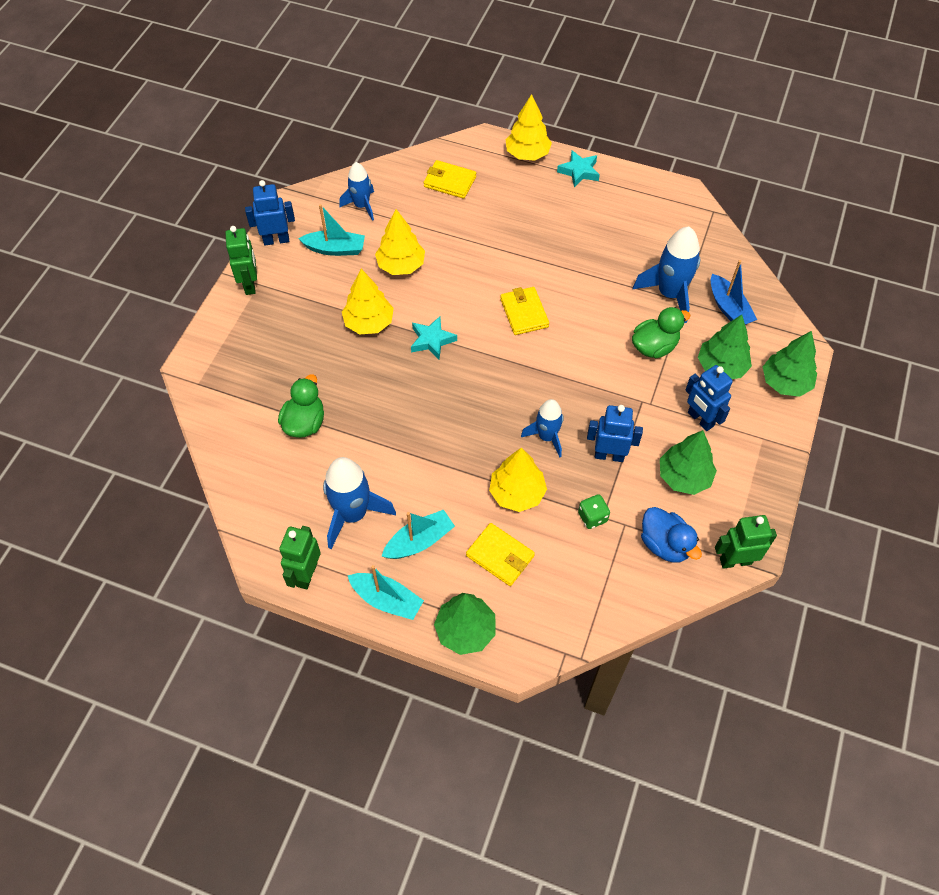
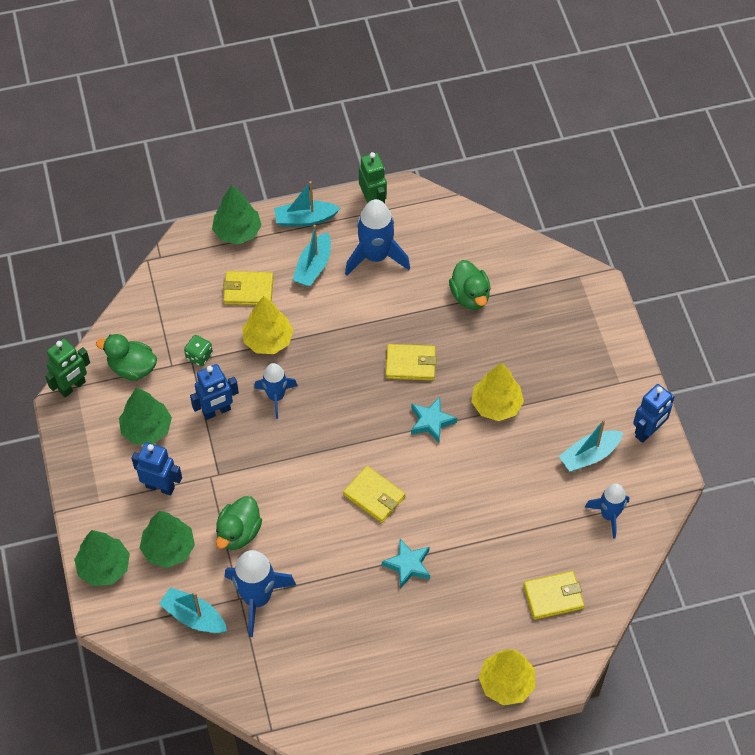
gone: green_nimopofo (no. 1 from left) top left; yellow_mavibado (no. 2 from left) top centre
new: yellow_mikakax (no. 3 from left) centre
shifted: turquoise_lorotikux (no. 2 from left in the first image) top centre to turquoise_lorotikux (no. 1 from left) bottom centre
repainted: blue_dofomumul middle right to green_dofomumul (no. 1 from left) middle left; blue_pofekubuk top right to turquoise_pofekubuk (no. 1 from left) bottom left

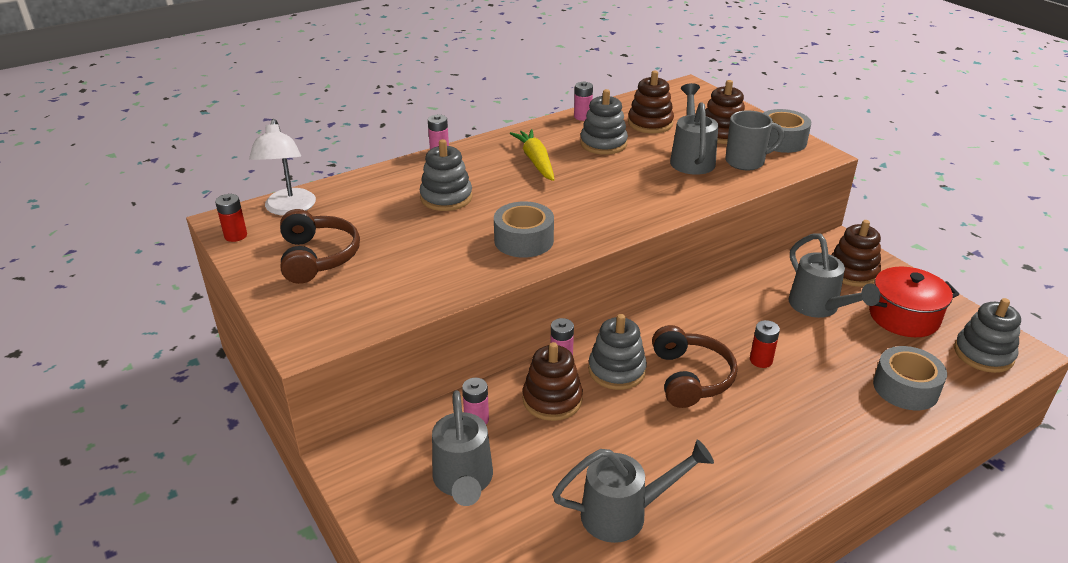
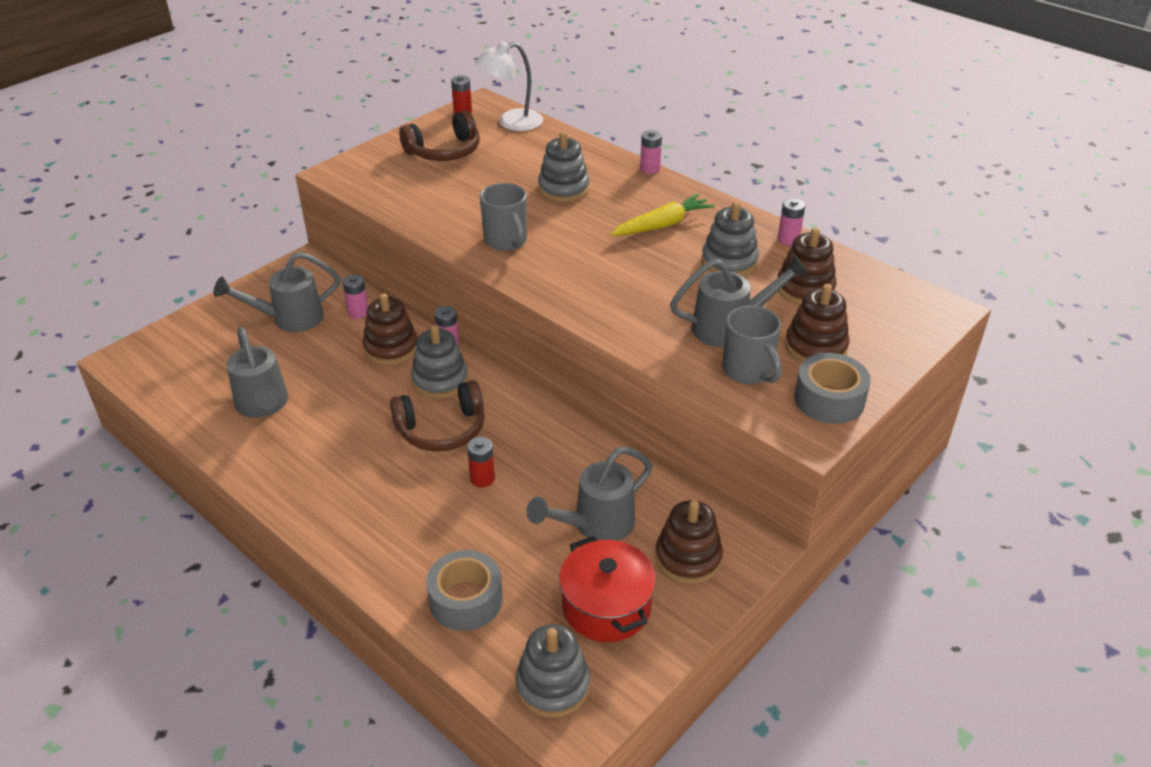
swapped: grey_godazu (no. 1 from left) centre to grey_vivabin (no. 1 from left) top centre

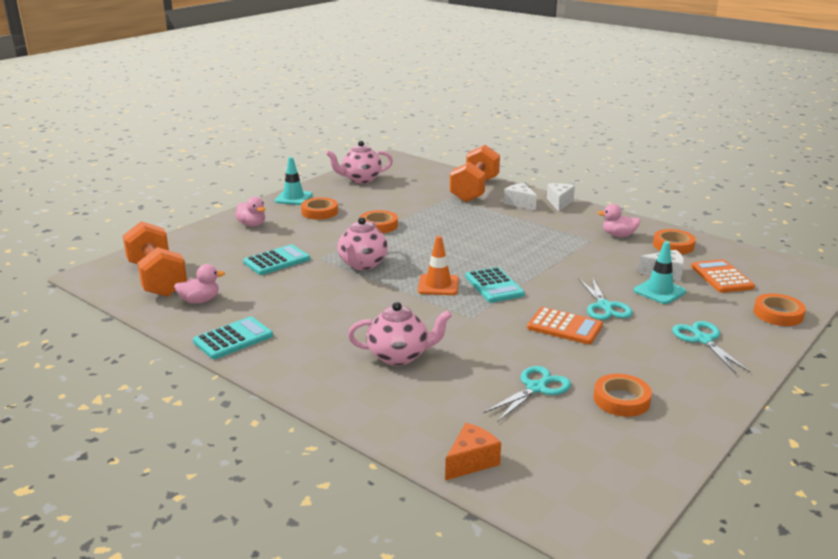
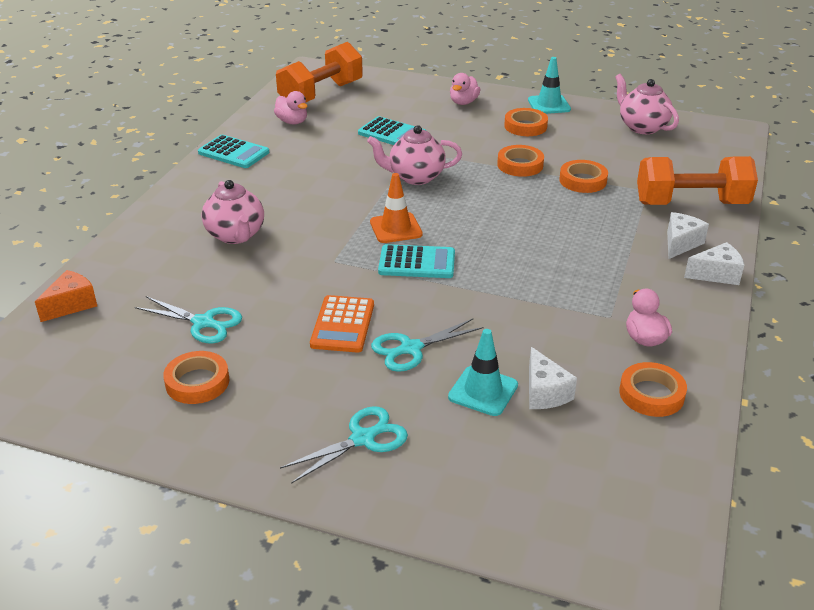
gone: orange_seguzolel (no. 2 from left) middle right
shifted: orange_godazu (no. 5 from left in the first image) middle right to orange_godazu (no. 4 from left) top right
rotated: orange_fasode bottom centre = middle left 75 degrees counterclockwise; turquoise_seguzolel (no. 3 from left) centre = centre 135 degrees counterclockwise

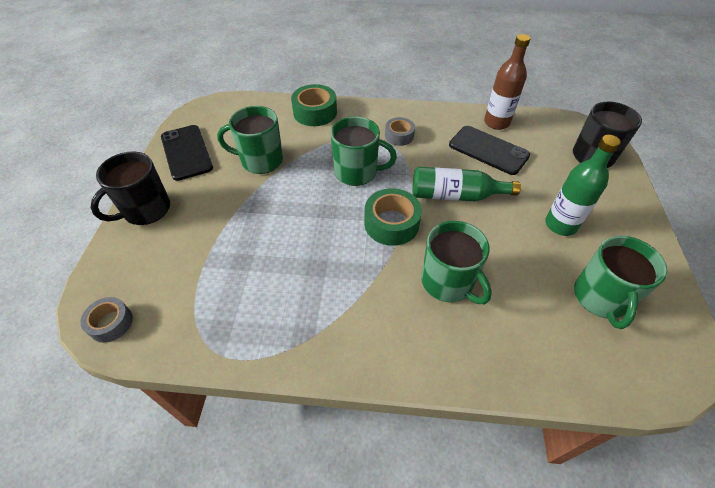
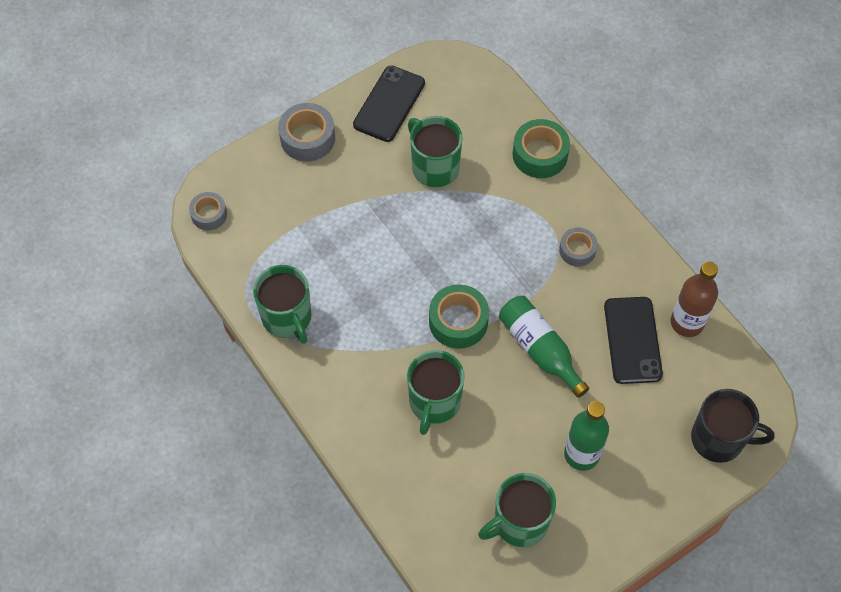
shifted: green_vivabin (no. 2 from left in the first image) top centre to green_vivabin (no. 1 from left) centre
swapped: black_vivabin (no. 1 from left) middle left to grey_godazu (no. 2 from left) top centre

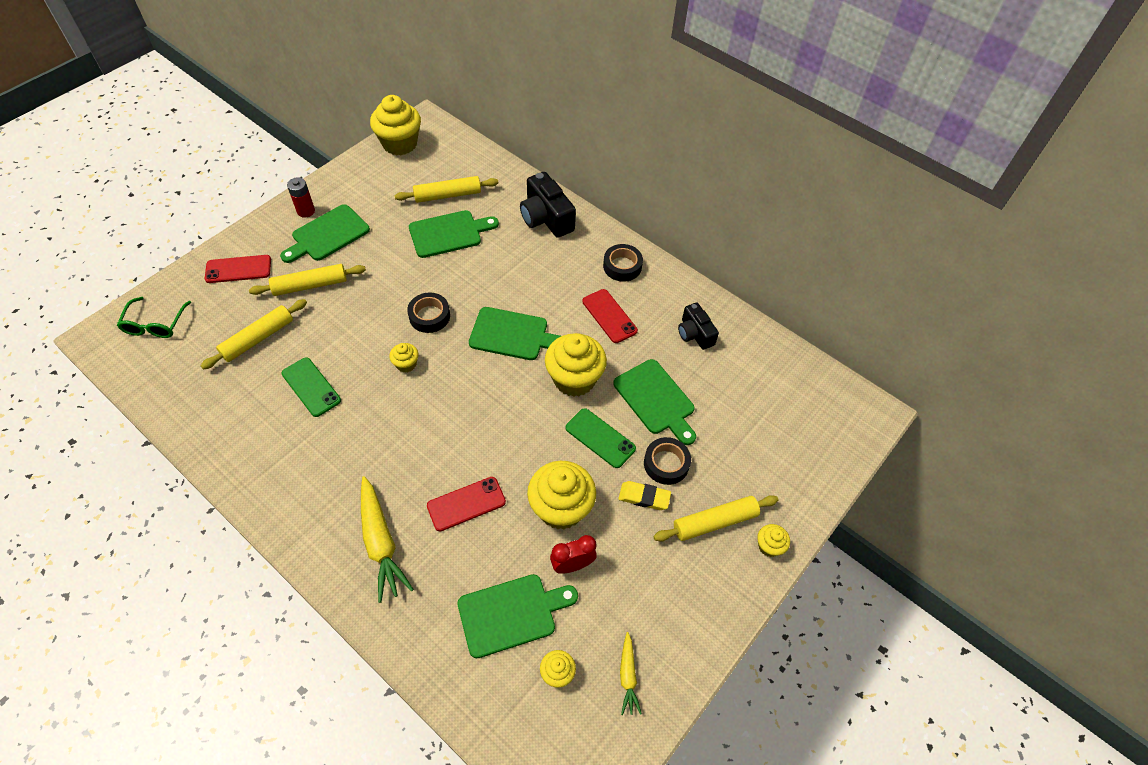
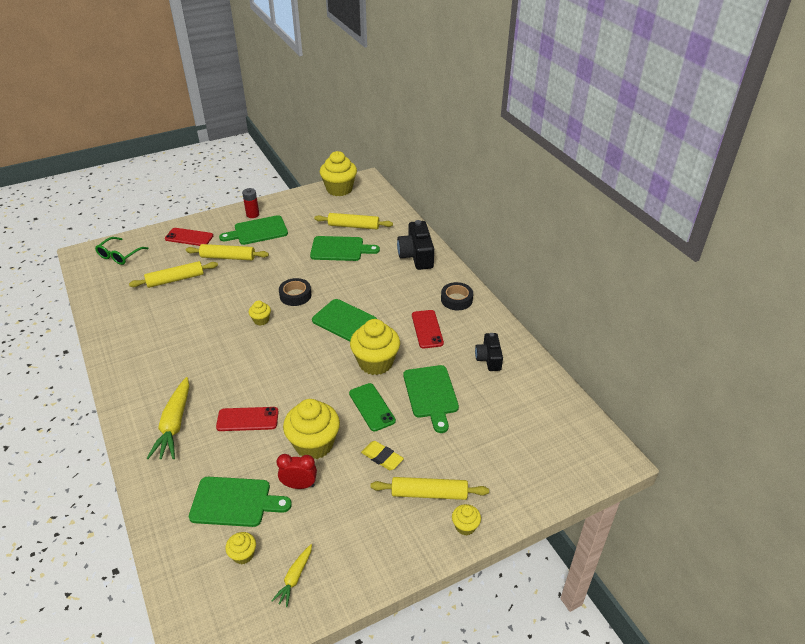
gone: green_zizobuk (no. 1 from left) middle left; black_godazu (no. 3 from left) centre

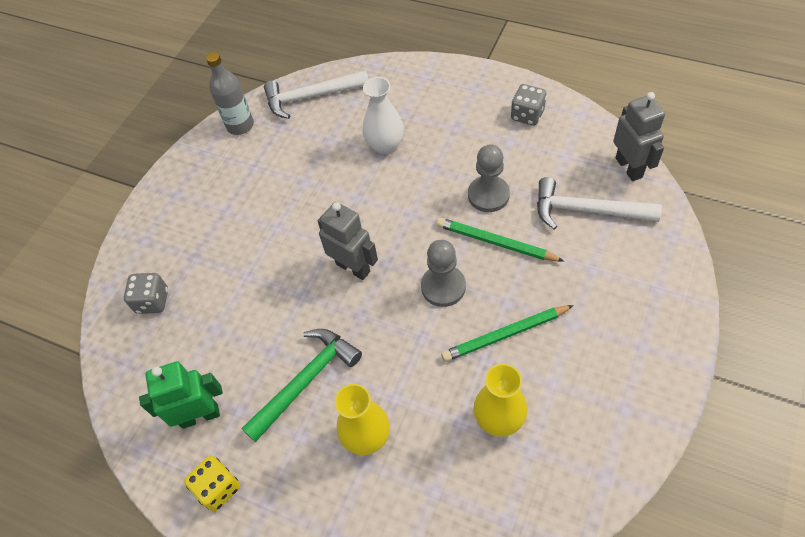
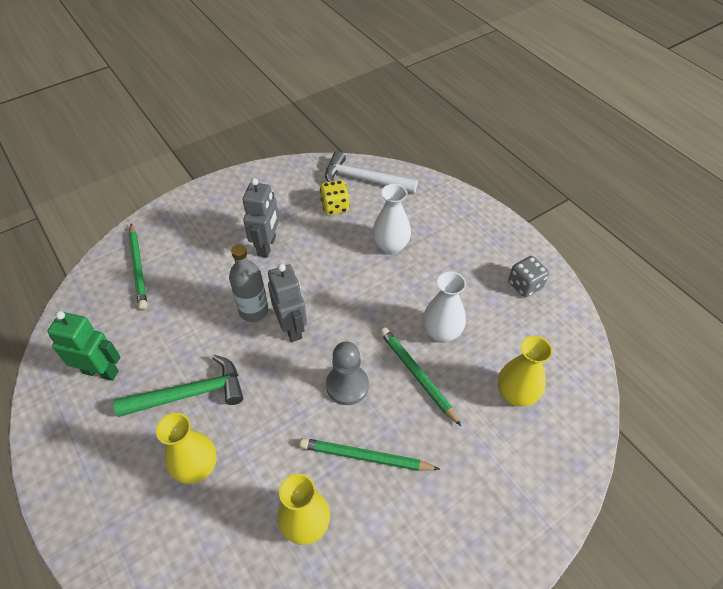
shifted: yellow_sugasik bottom left to centre; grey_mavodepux top left to centre; grey_nimopofo (no. 2 from left in the first image) top right to grey_nimopofo (no. 1 from left) centre
swapped: grey_sugasik (no. 1 from left) middle left to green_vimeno (no. 1 from left) middle left; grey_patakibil (no. 2 from left) top centre to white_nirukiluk (no. 2 from left) centre; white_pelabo (no. 2 from left) middle right to yellow_nirukiluk (no. 3 from left) middle right

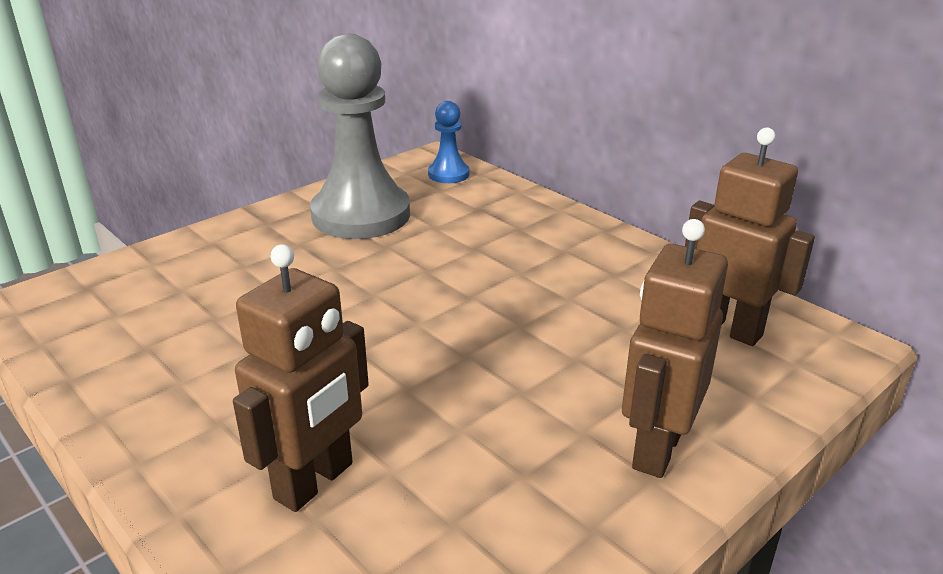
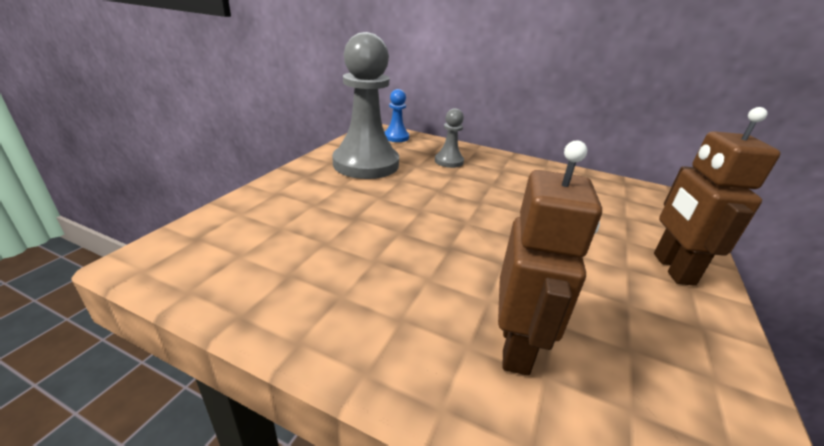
gone: brown_nimopofo (no. 3 from left) middle right
new: grey_patakibil (no. 2 from left) top centre

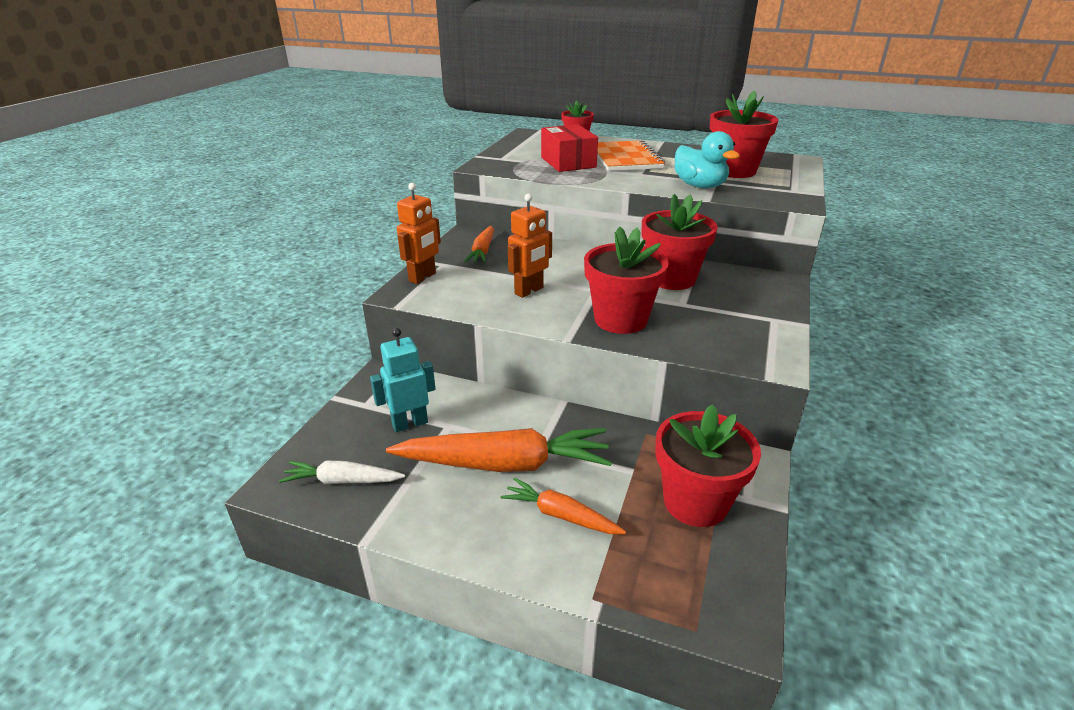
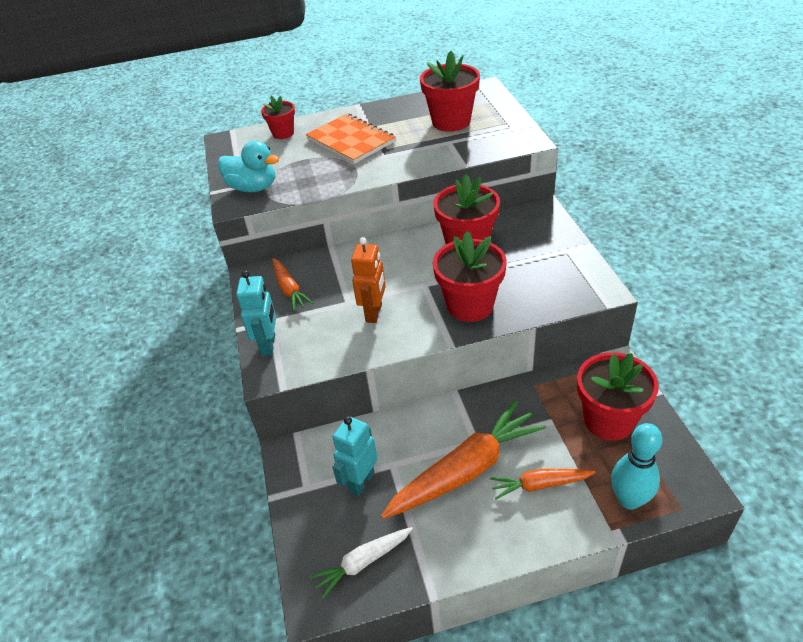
gone: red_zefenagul top centre
new: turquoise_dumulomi bottom right
shifted: turquoise_dofomumul top centre to top left
repainted: orange_nimopofo (no. 1 from left) top centre to turquoise_nimopofo (no. 1 from left) middle left

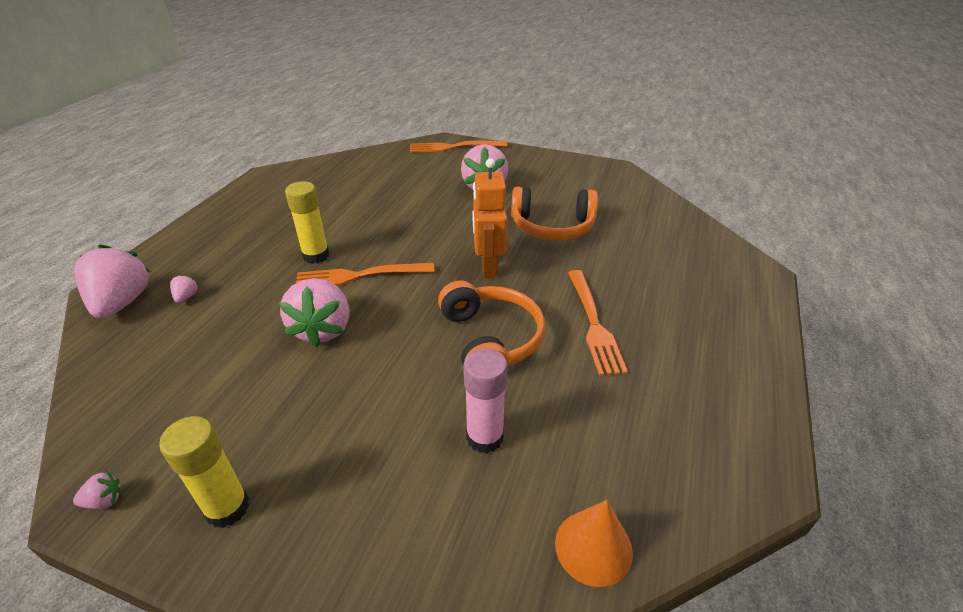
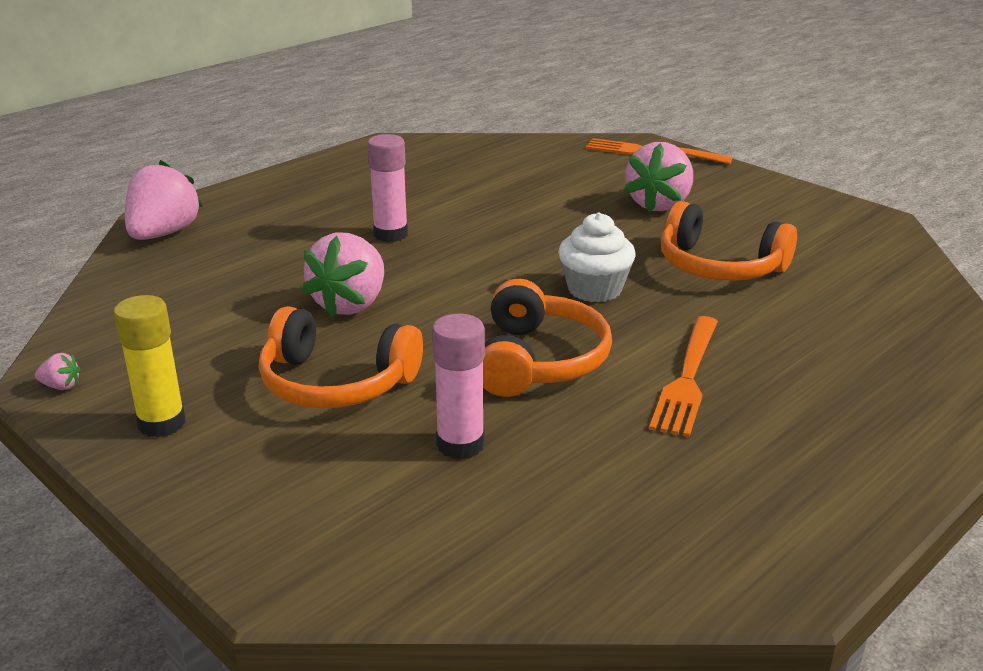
gone: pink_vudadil (no. 3 from left) middle left; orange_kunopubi (no. 1 from left) centre; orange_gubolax bottom centre
new: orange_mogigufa (no. 1 from left) centre
swapped: orange_nimopofo centre to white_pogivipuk centre
repainted: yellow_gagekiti (no. 2 from left) middle left to pink_gagekiti (no. 1 from left) top centre

